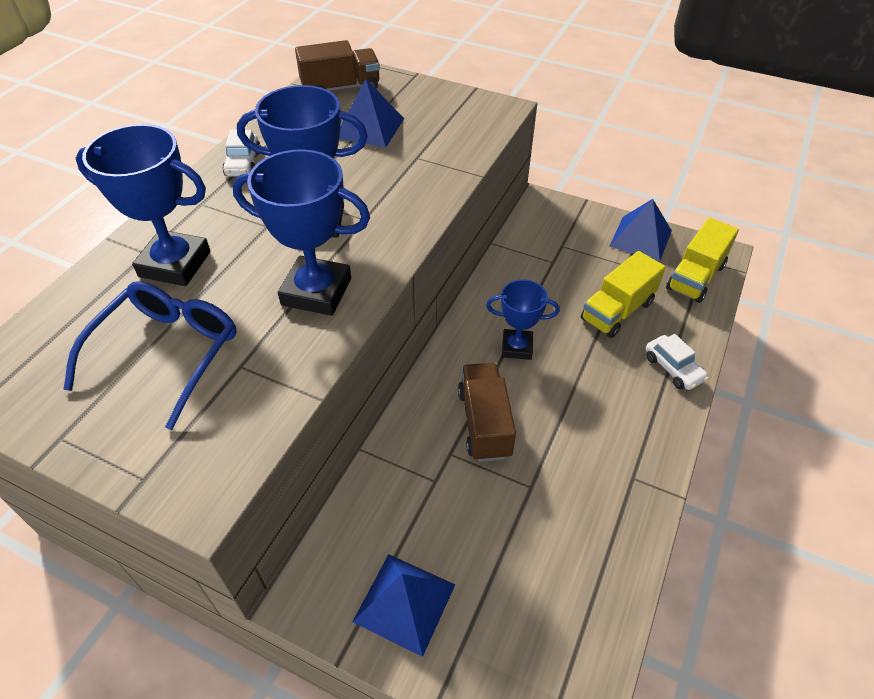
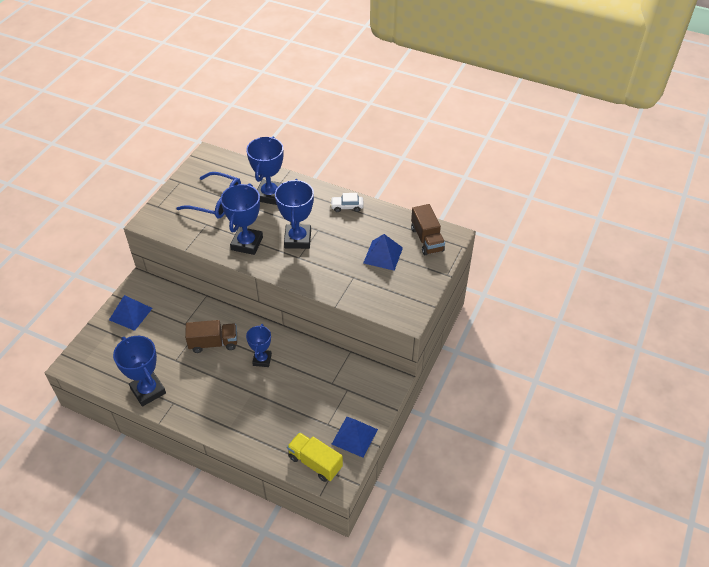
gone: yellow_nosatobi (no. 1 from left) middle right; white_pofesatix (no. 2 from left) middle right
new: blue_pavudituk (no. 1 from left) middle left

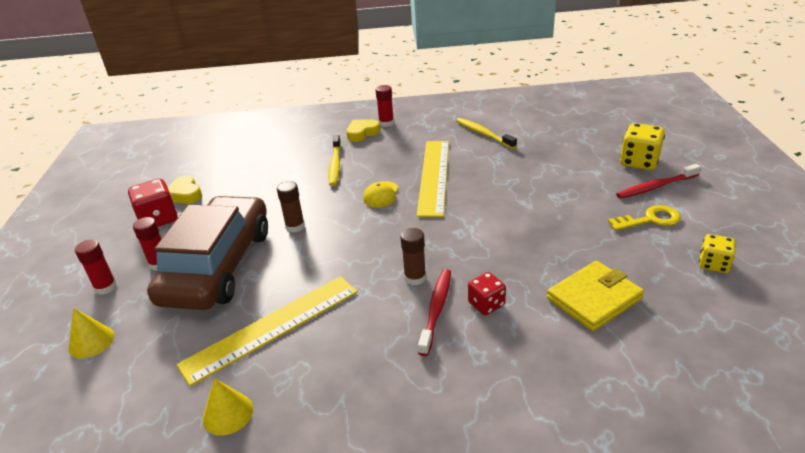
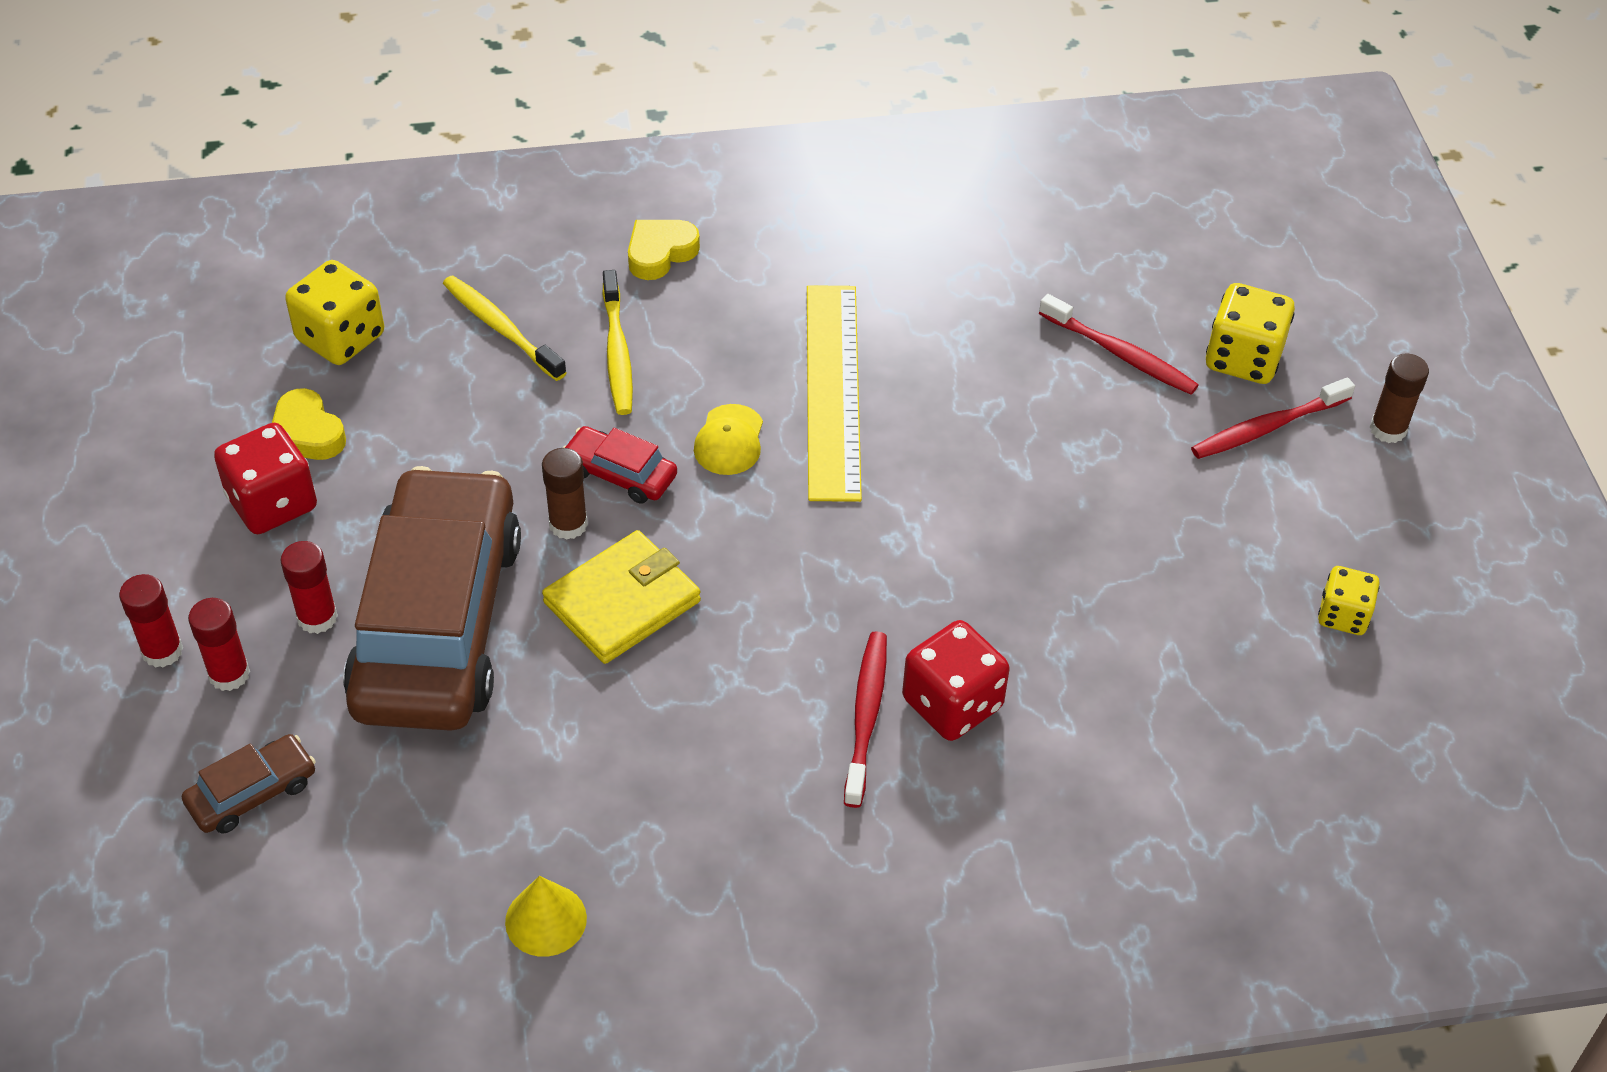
gone: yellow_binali (no. 1 from left) bottom left; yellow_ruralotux middle right
new: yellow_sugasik (no. 1 from left) top left; red_pofesatix centre; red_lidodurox (no. 2 from left) top right
shifted: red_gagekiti (no. 3 from left in the first image) top centre to red_gagekiti (no. 1 from left) middle left; brown_gagekiti (no. 2 from left) centre to middle right; yellow_lidodurox (no. 2 from left in the first image) top centre to yellow_lidodurox (no. 1 from left) top left; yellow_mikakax middle right to centre
swapped: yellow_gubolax (no. 1 from left) bottom left to brown_pofesatix (no. 1 from left) bottom left
scaled: red_sugasik (no. 2 from left) centre = centre x1.57

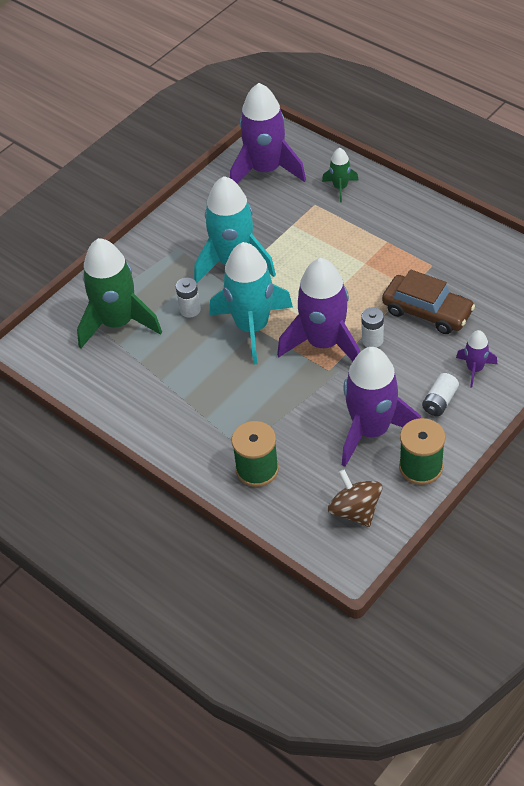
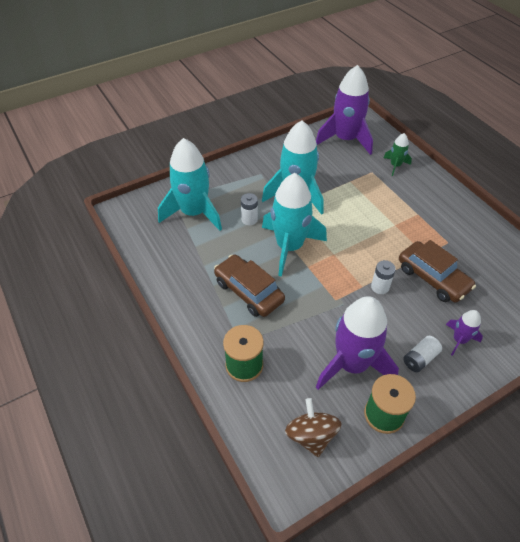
gone: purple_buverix (no. 2 from left) centre
new: brown_pofesatix (no. 1 from left) centre
repainted: green_buverix (no. 1 from left) middle left to turquoise_buverix (no. 1 from left) centre

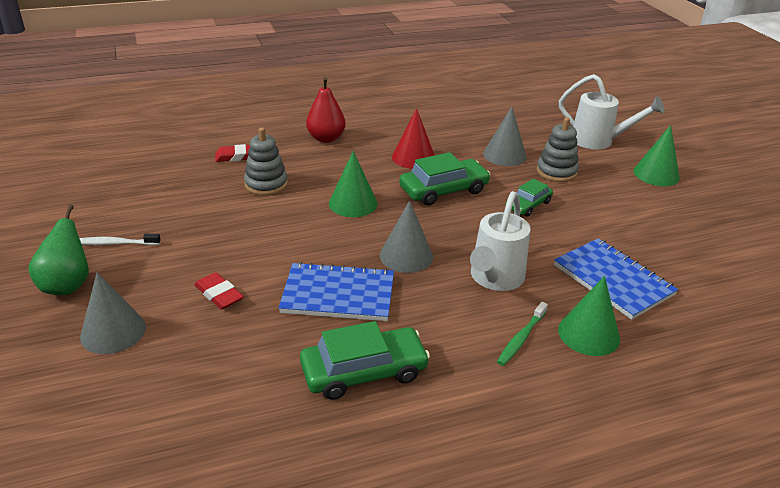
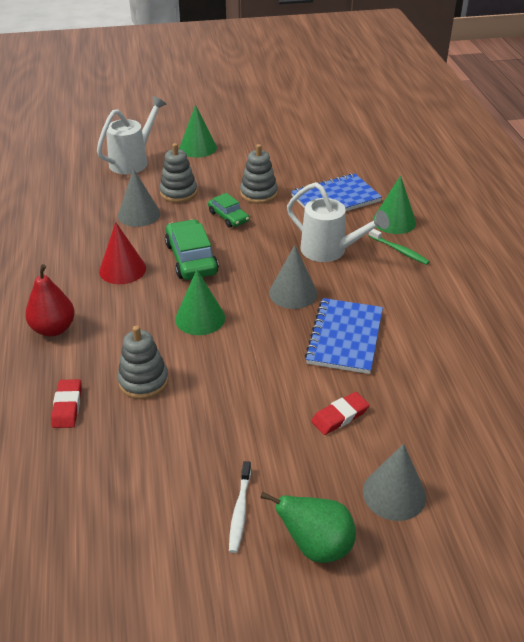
gone: green_pofesatix (no. 1 from left) bottom centre
new: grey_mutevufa (no. 3 from left) top centre

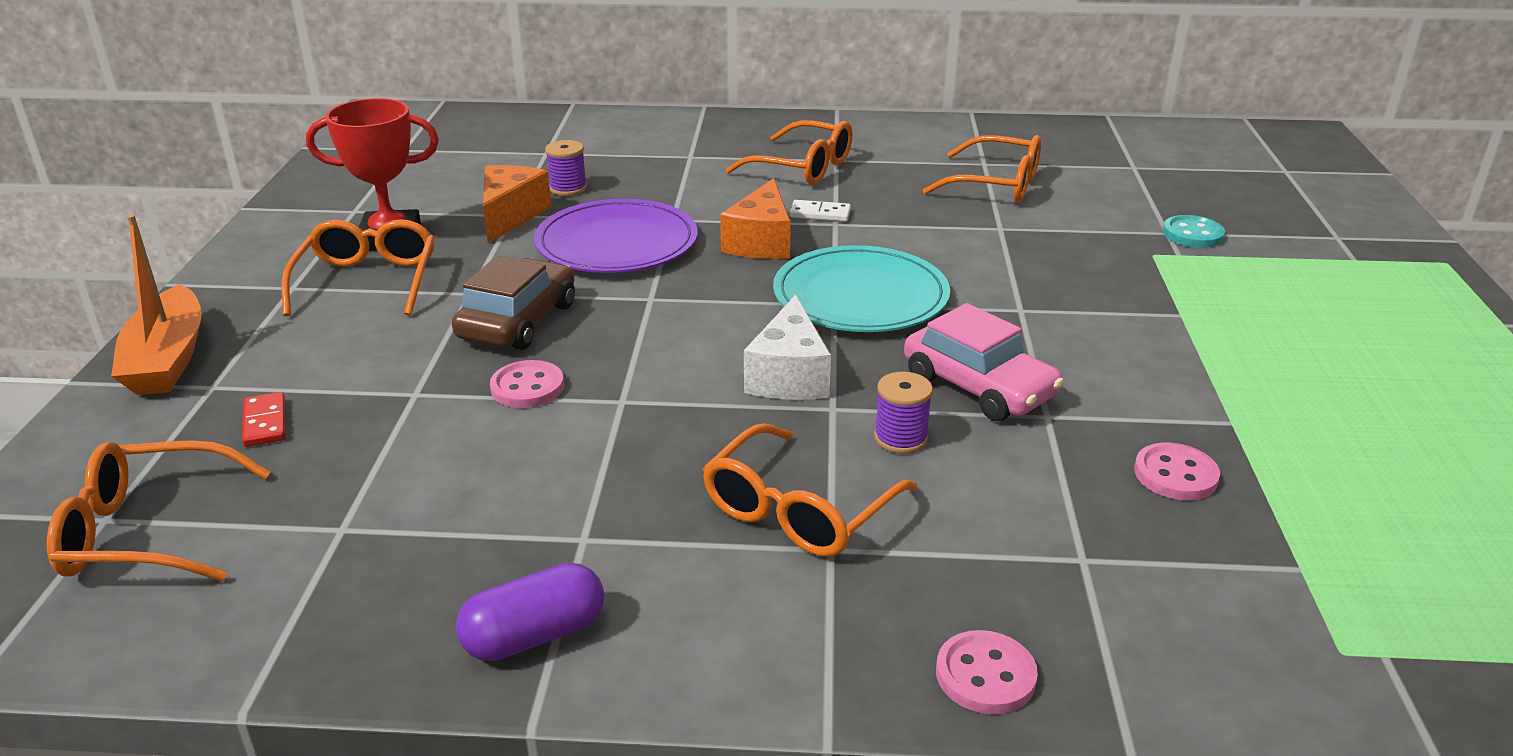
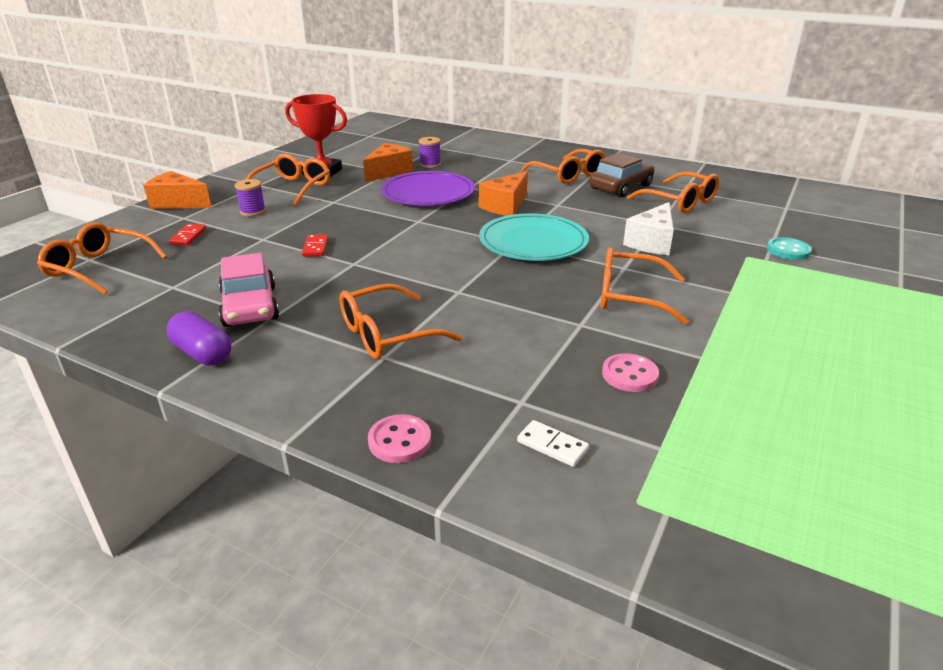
new: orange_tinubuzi (no. 5 from left) middle right
shifted: brown_pofesatix centre to top centre; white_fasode centre to middle right; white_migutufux top centre to centre; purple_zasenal (no. 2 from left in the first image) centre to purple_zasenal (no. 1 from left) top left; pink_pofesatix centre to middle left
swapped: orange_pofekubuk middle left to orange_fasode (no. 1 from left) top left; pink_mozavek (no. 1 from left) centre to red_migutufux (no. 2 from left) centre
rotated: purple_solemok bottom centre = middle left 45 degrees clockwise

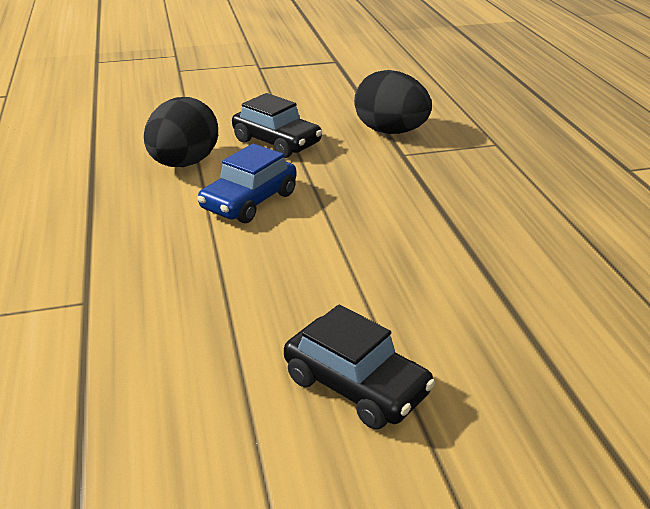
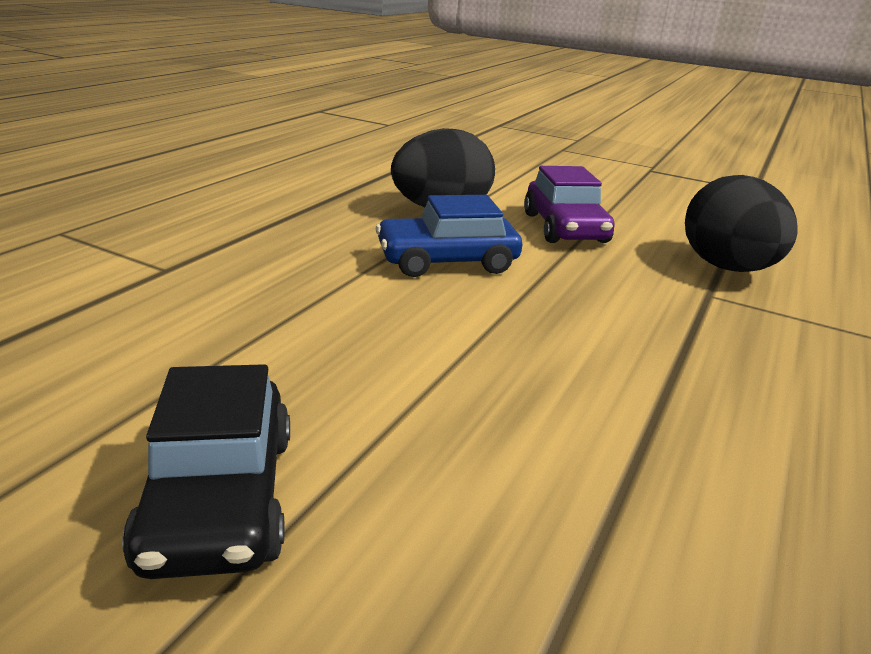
repainted: black_pofesatix (no. 1 from left) top centre to purple_pofesatix top centre

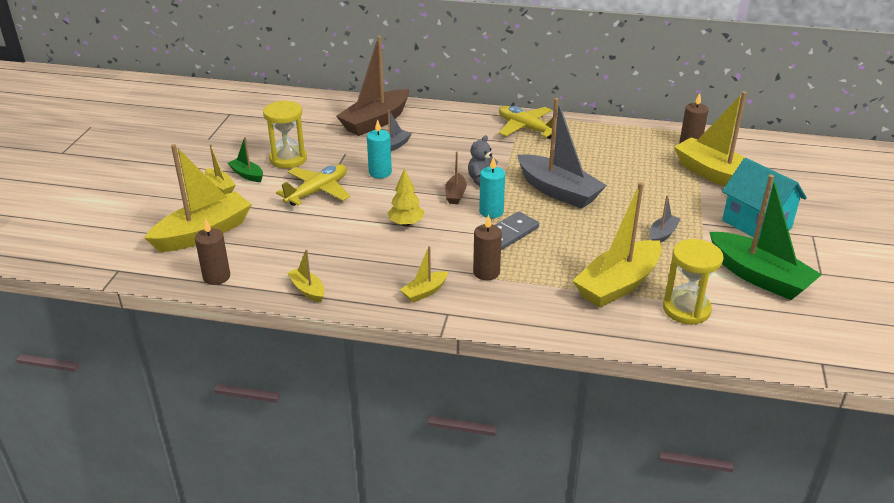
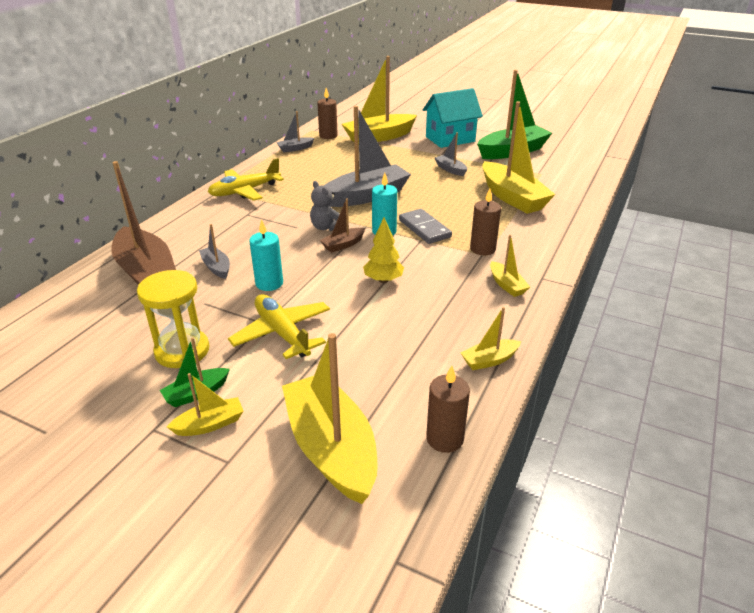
gone: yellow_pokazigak (no. 2 from left) middle right
new: grey_pofekubuk (no. 2 from left) top centre
rotated: brown_pofekubuk (no. 2 from left) centre = centre 120 degrees clockwise

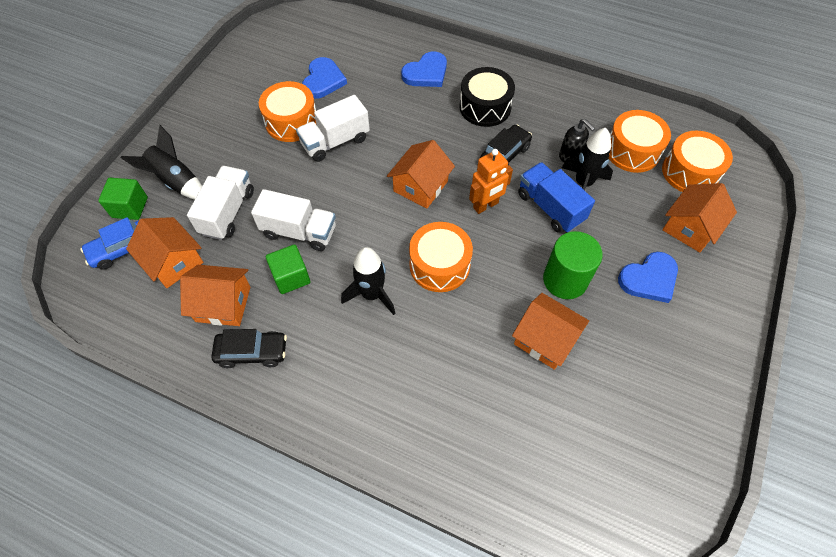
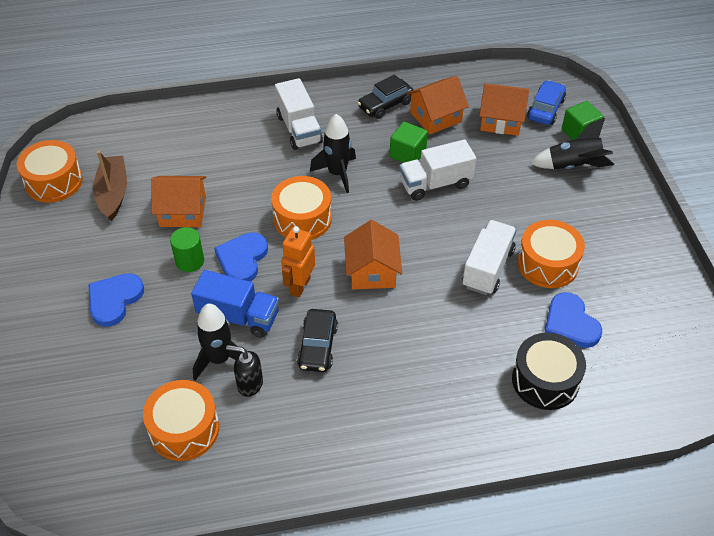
gone: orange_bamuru (no. 5 from left) middle right
new: brown_pofekubuk middle left
shifted: white_nosatobi (no. 1 from left) middle left to top centre; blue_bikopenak (no. 2 from left) top centre to centre; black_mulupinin top centre to bottom right; orange_mulupinin (no. 4 from left in the first image) top right to orange_mulupinin (no. 1 from left) top left
scaled: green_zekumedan middle right = middle left x0.65

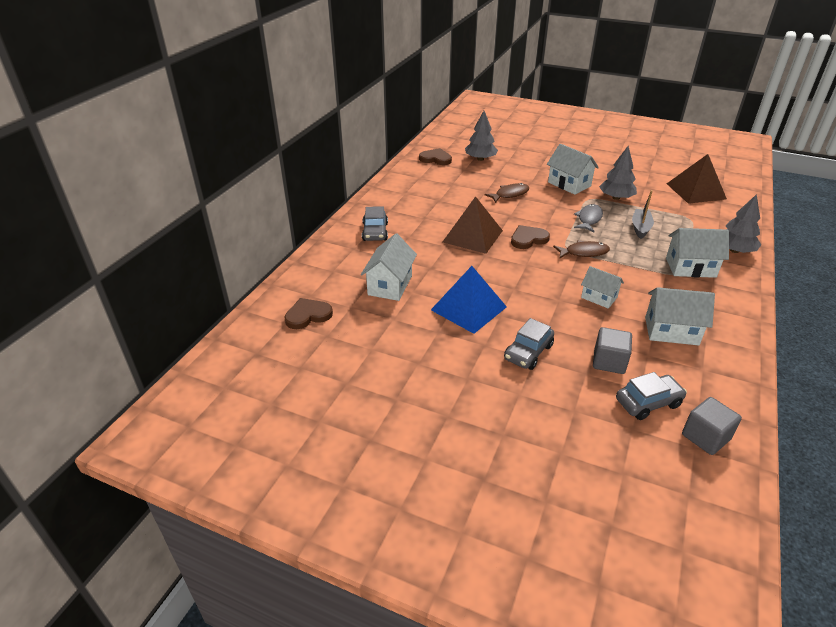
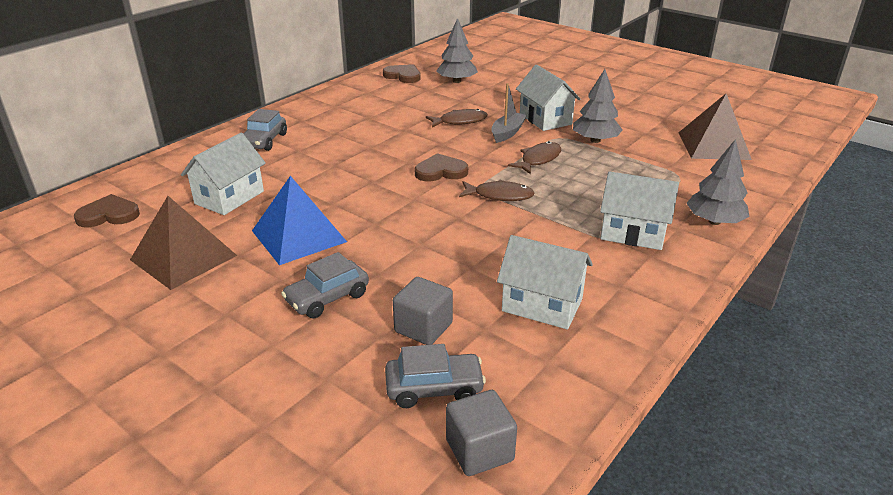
gone: white_bamuru (no. 3 from left) middle right
shifted: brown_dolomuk (no. 1 from left) centre to middle left; grey_pofekubuk middle right to top centre
repainted: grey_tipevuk middle right to brown_tipevuk (no. 3 from left) top centre

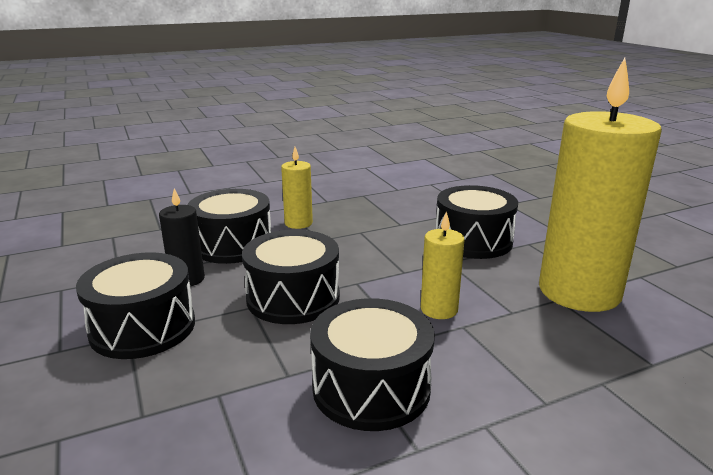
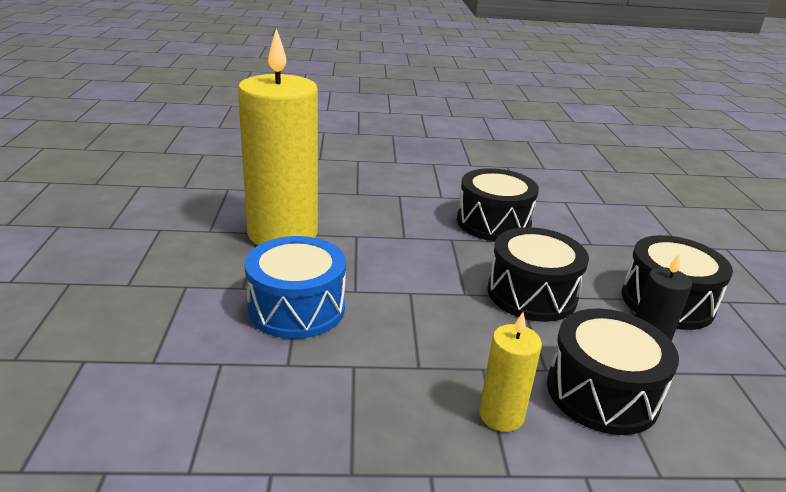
gone: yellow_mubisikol (no. 2 from left) centre
repainted: black_mulupinin (no. 5 from left) middle right to blue_mulupinin centre

